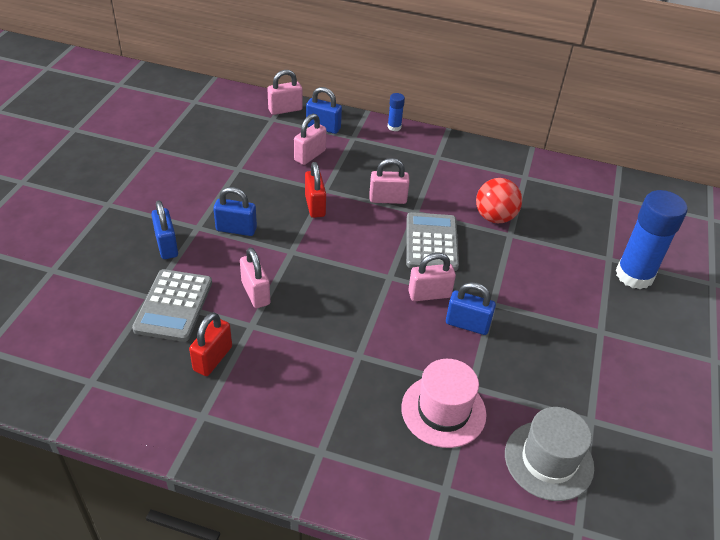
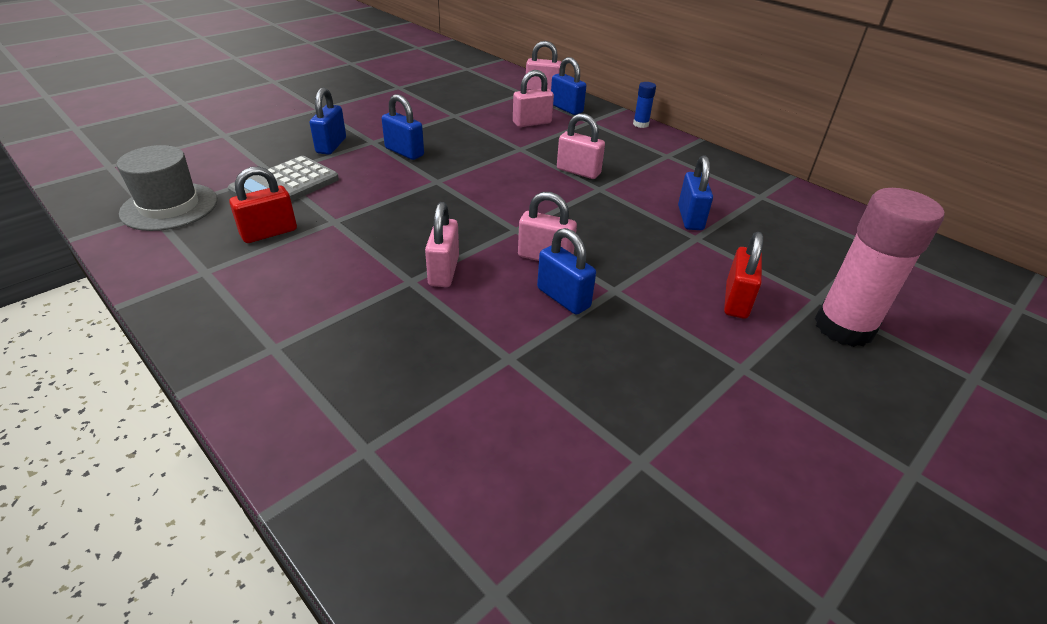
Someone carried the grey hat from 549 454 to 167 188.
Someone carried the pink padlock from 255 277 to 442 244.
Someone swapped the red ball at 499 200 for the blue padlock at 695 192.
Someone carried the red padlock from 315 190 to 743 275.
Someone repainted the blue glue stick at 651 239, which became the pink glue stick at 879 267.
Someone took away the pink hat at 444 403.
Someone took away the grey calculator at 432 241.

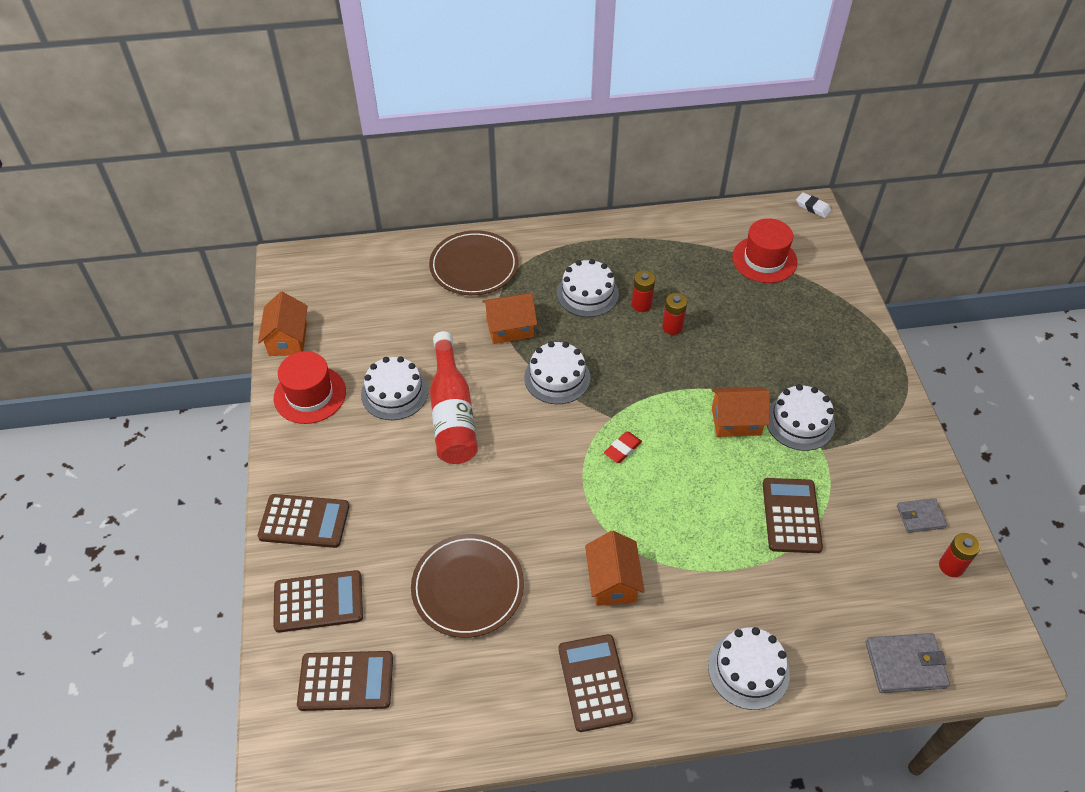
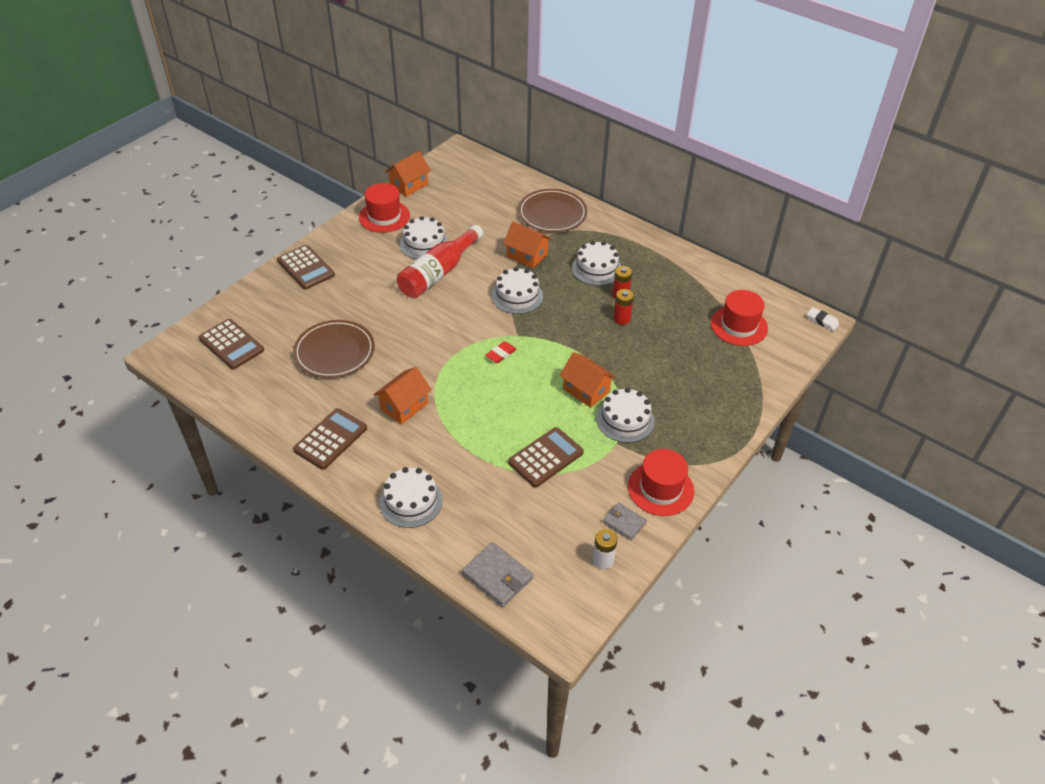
Someone rotated the red eraser at 623 447 by 45 degrees counterclockwise.
Someone repainted the red battery at 959 555, which became the white battery at 605 549.
Someone put down the red hat at 661 482.
Someone rotated the white eraser at 813 205 by 45 degrees counterclockwise.
Someone took away the brown calculator at 318 601.

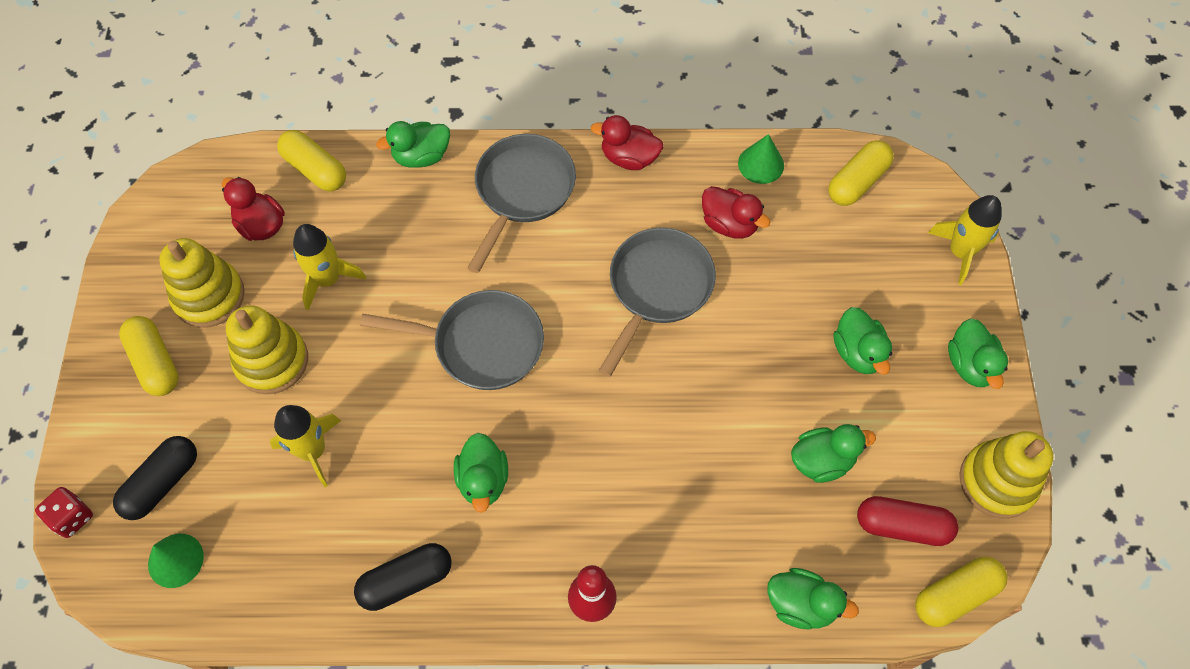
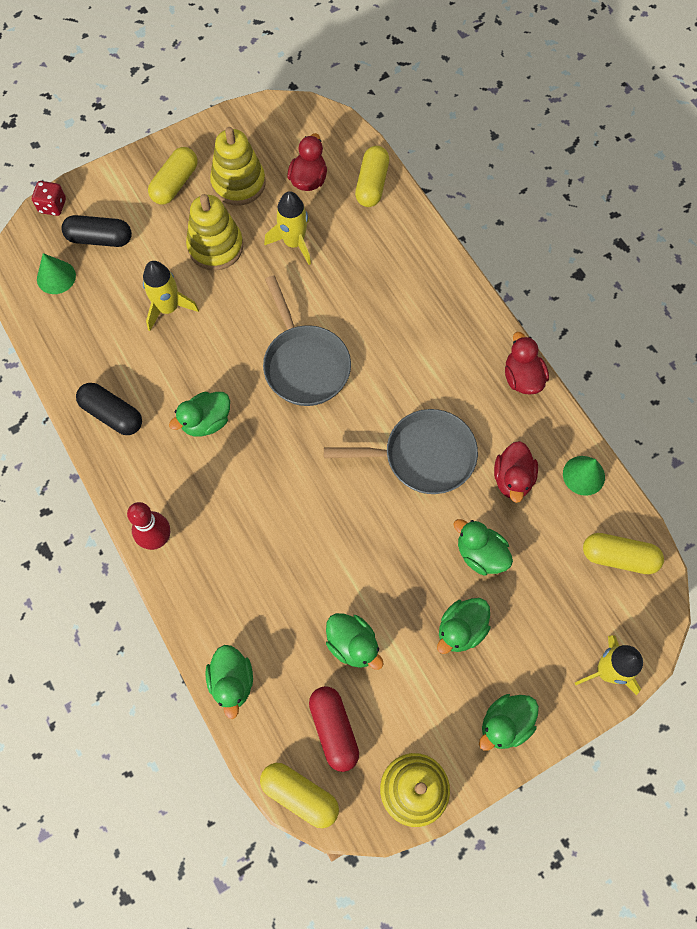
Someone carried the green duck from 413 144 to 483 547.
Someone took away the grey pan at 521 203.

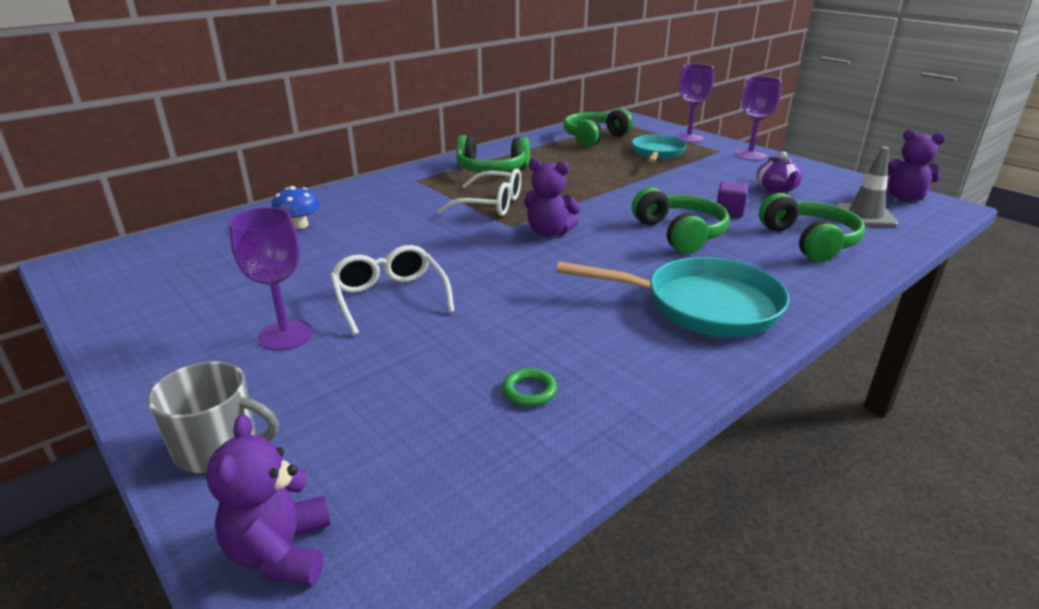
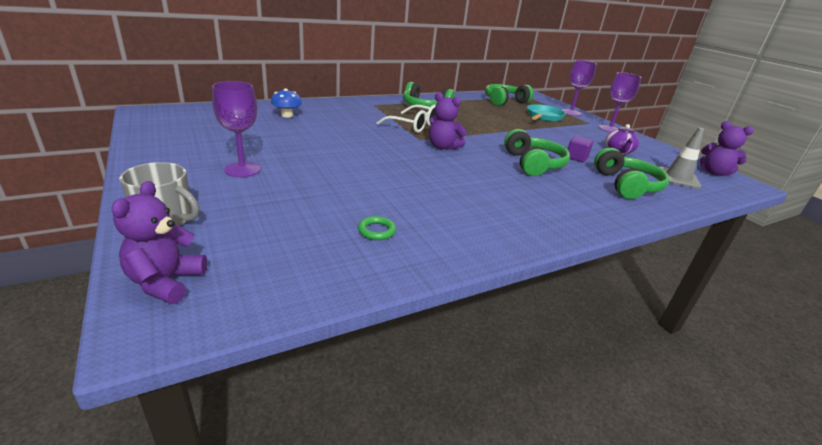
Someone took away the white glasses at 392 290.
Someone took away the turquoise pan at 672 297.

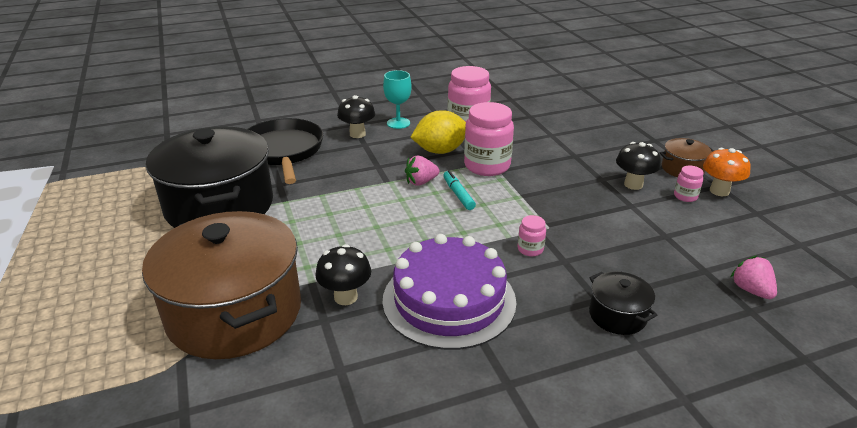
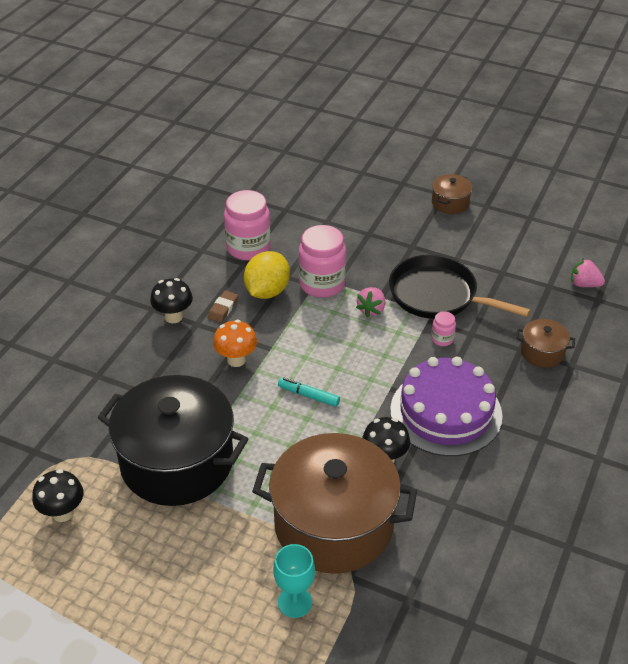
Someone carried the black mushroom from 638 166 to 58 495.
Someone put down the brown eraser at 223 307.
Someone carried the orange mushroom from 727 172 to 235 343.
Someone carried the turquoise goblet from 397 99 to 294 581.
Someone carried the turquoise marker from 459 190 to 309 392.
Someone carried the pink strawberry from 422 171 to 370 302.
Someone carried the black pan from 285 151 to 459 287.
Someone repainted the black pot at 623 303, which became the brown pot at 545 343.
Someone took away the pink jar at 689 184.

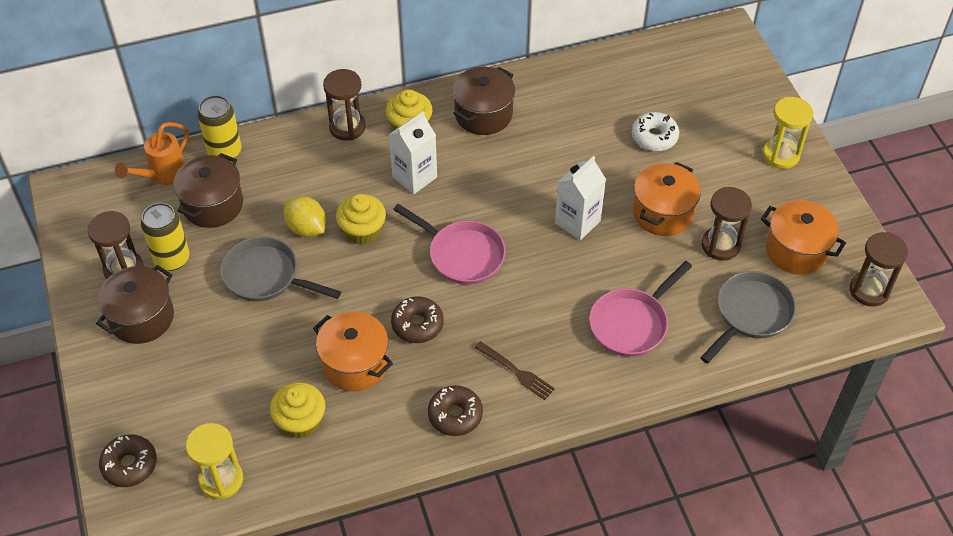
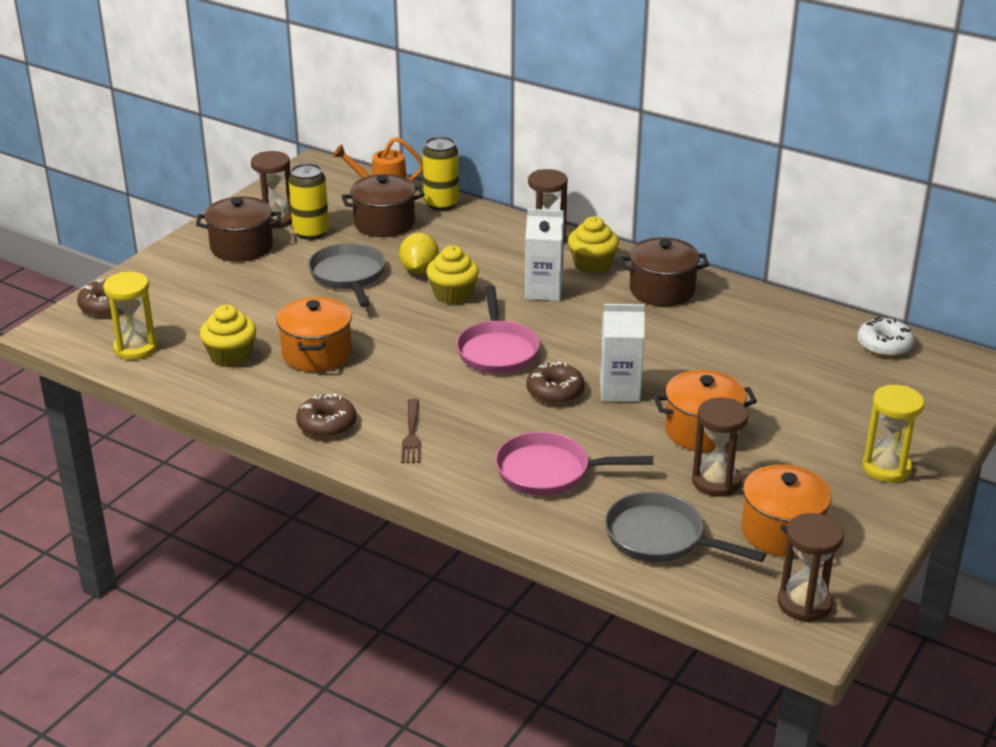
Someone carried the brown donut from 417 320 to 555 382.
Someone rotated the grey pan at 748 317 by 150 degrees counterclockwise.
Someone carried the white donut from 655 131 to 886 337.

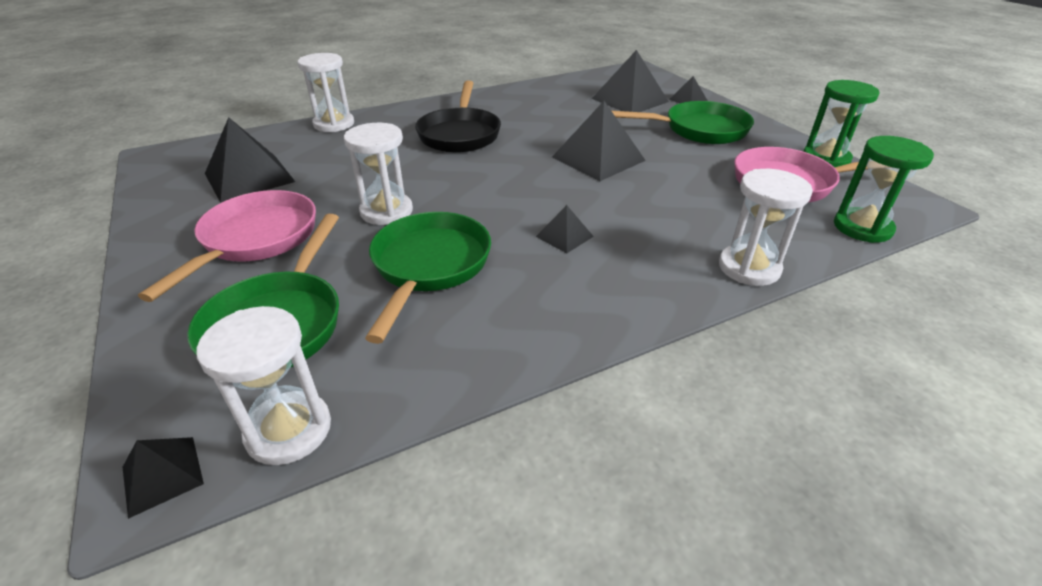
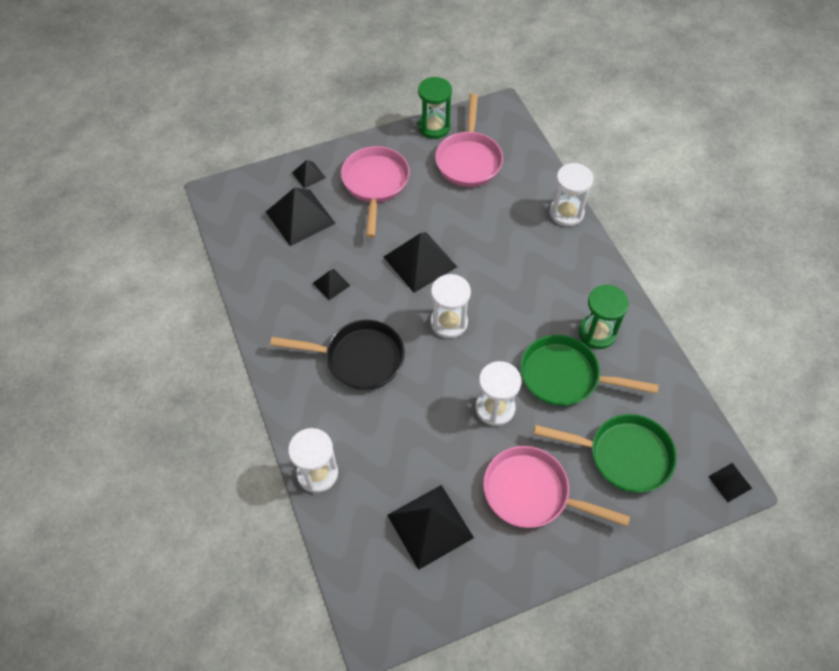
Someone carried the black pyramid from 565 229 to 331 284.
Someone repainted the green pan at 683 122, which became the pink pan at 375 192.
Someone carried the white hourglass from 263 385 to 450 306.
Someone carried the green hourglass from 884 189 to 604 317.

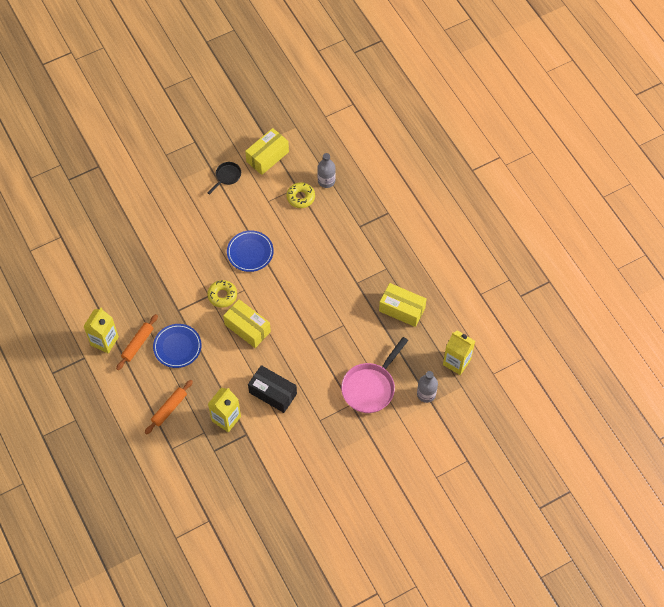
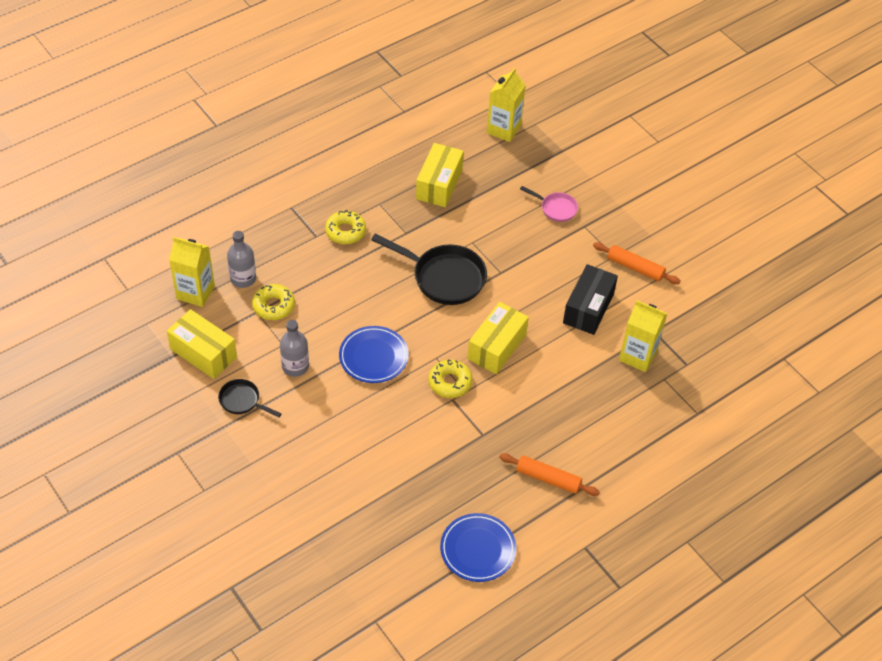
Someone carried the yellow carton from 101 331 to 192 272.
Someone carried the grey bottle from 427 387 to 294 348.
Someone put down the yellow donut at 345 227.
Someone put down the black pan at 429 269.
Someone carried the blue plate from 177 346 to 478 547.
Someone scaled the pink pan at 374 375 by 0.52.
Someone carried the orange rolling pin from 169 407 to 637 263.

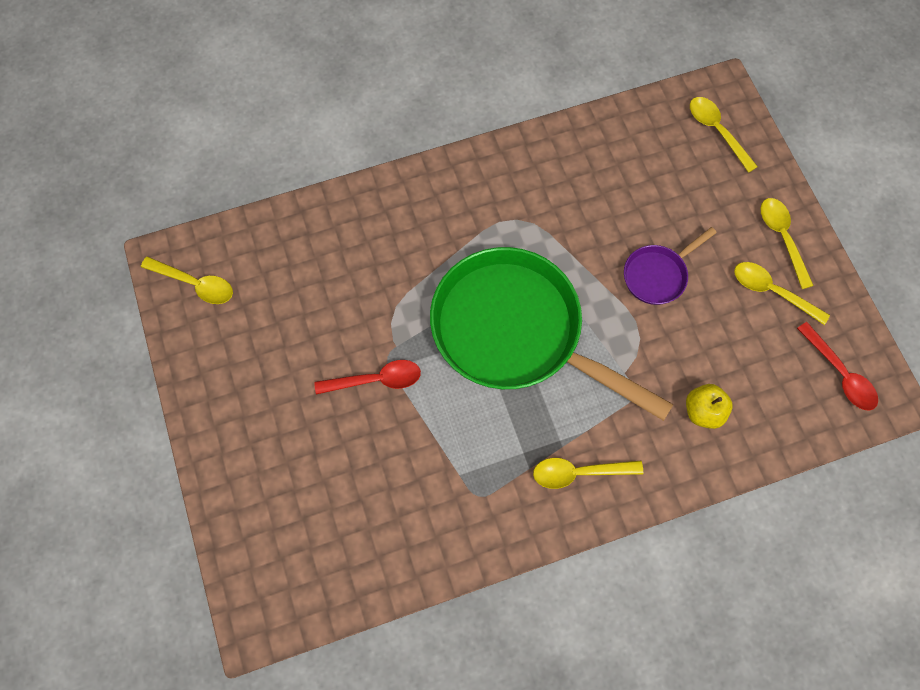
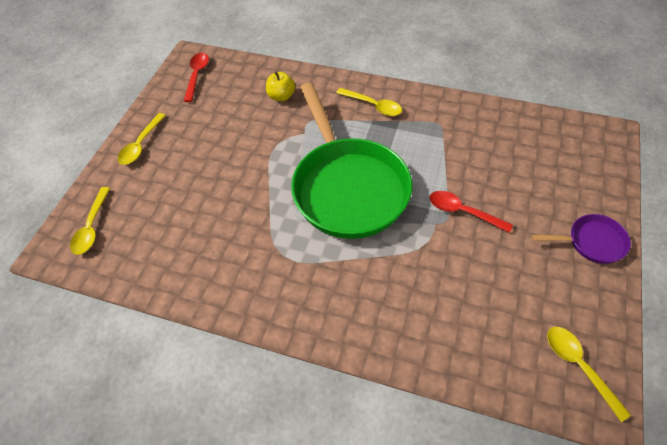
Someone carried the purple pan from 670 266 to 581 239.
Someone took away the yellow spoon at 782 293.

